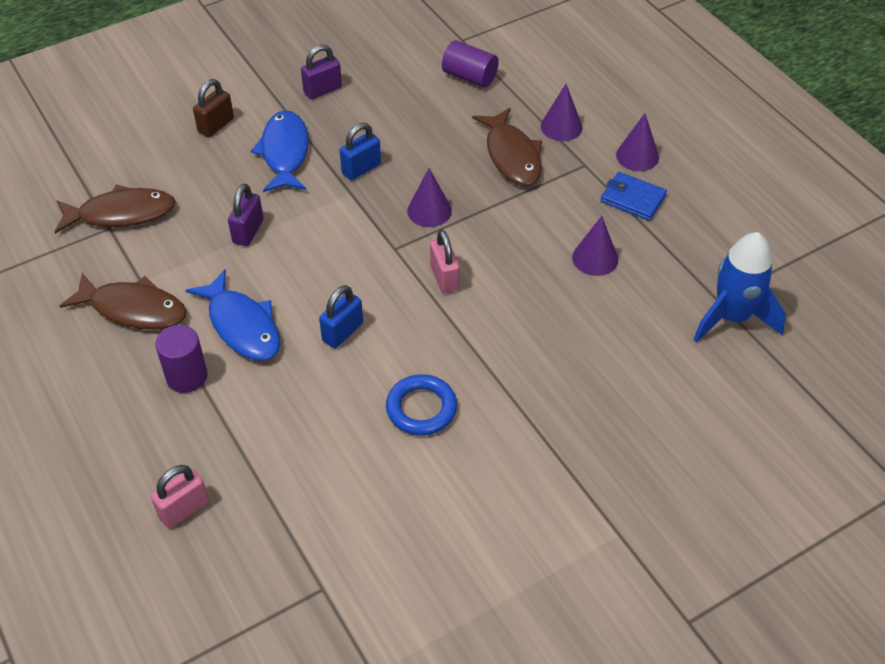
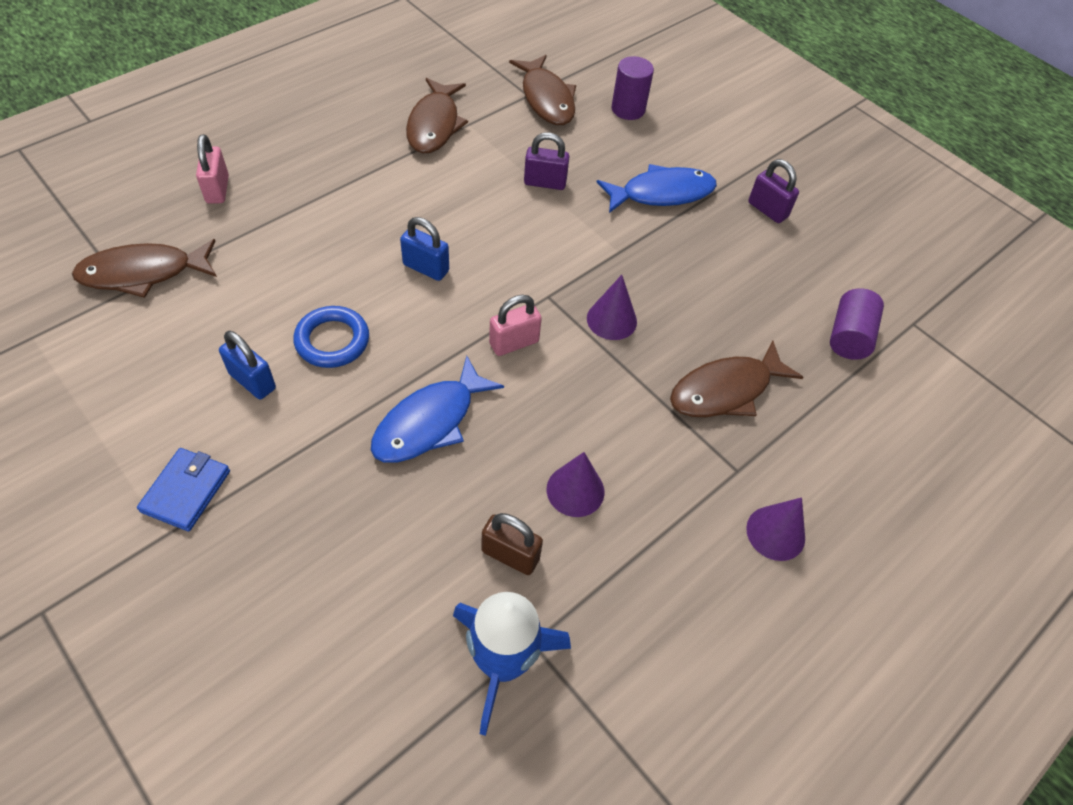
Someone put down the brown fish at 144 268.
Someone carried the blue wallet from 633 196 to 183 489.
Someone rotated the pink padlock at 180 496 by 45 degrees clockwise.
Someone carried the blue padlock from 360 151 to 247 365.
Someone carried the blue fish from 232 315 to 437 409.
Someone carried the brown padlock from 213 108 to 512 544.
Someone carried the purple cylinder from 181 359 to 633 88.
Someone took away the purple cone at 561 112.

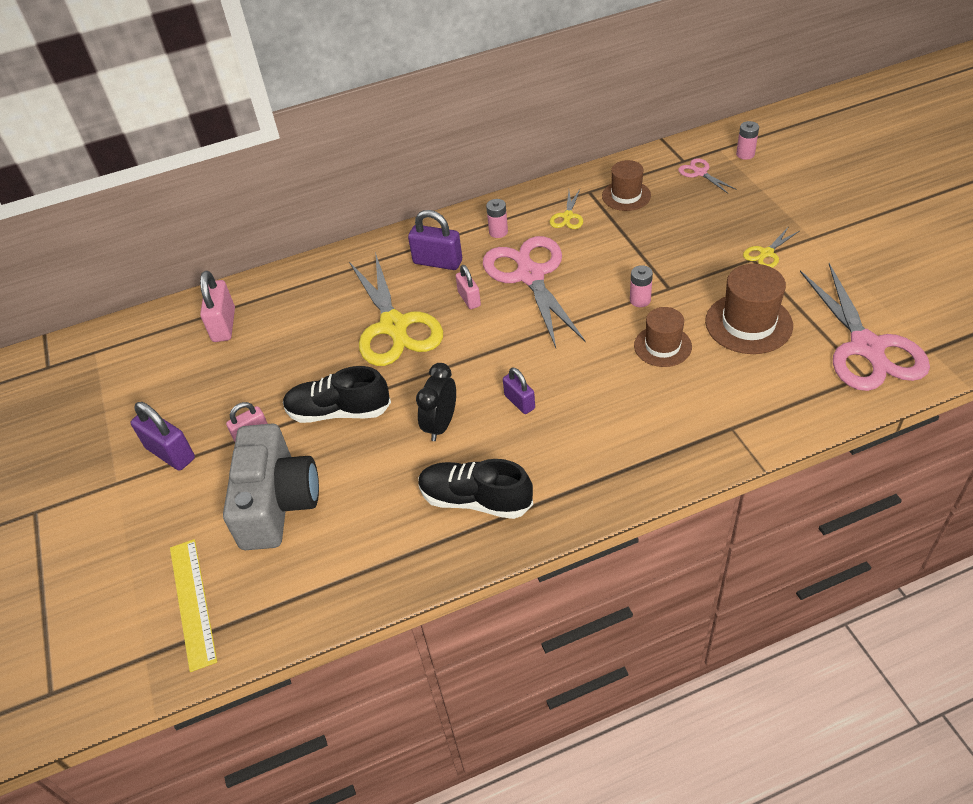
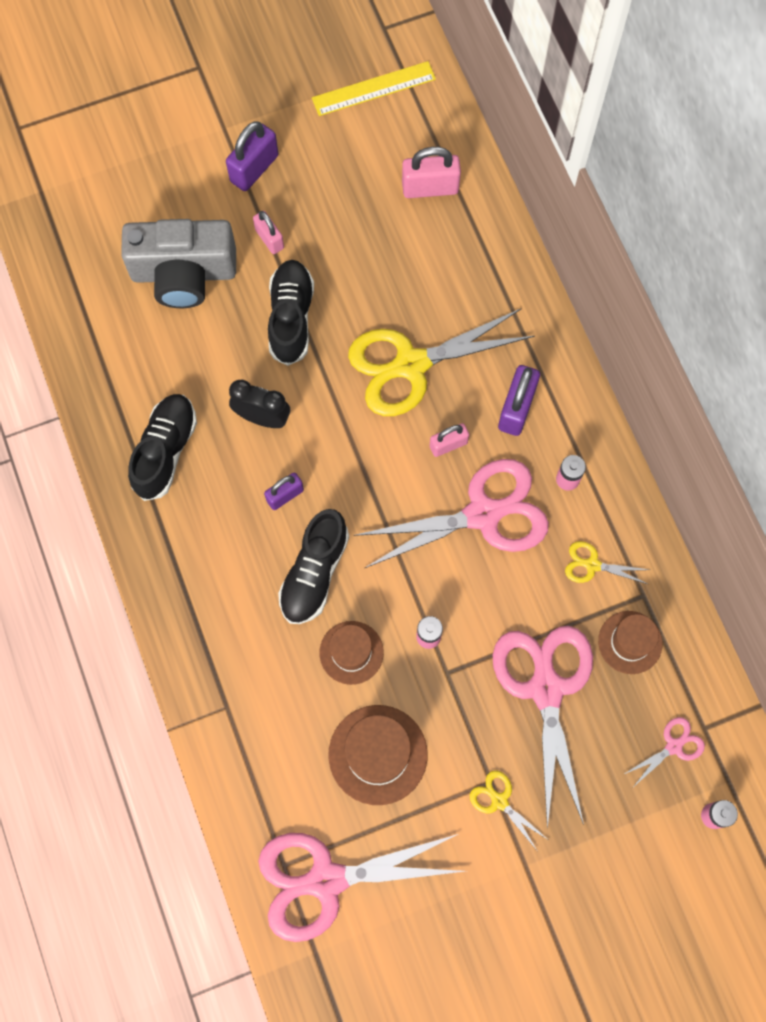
Someone put down the black shoe at 313 566.
Someone carried the yellow ruler from 193 605 to 374 88.
Someone put down the pink scissors at 543 727.

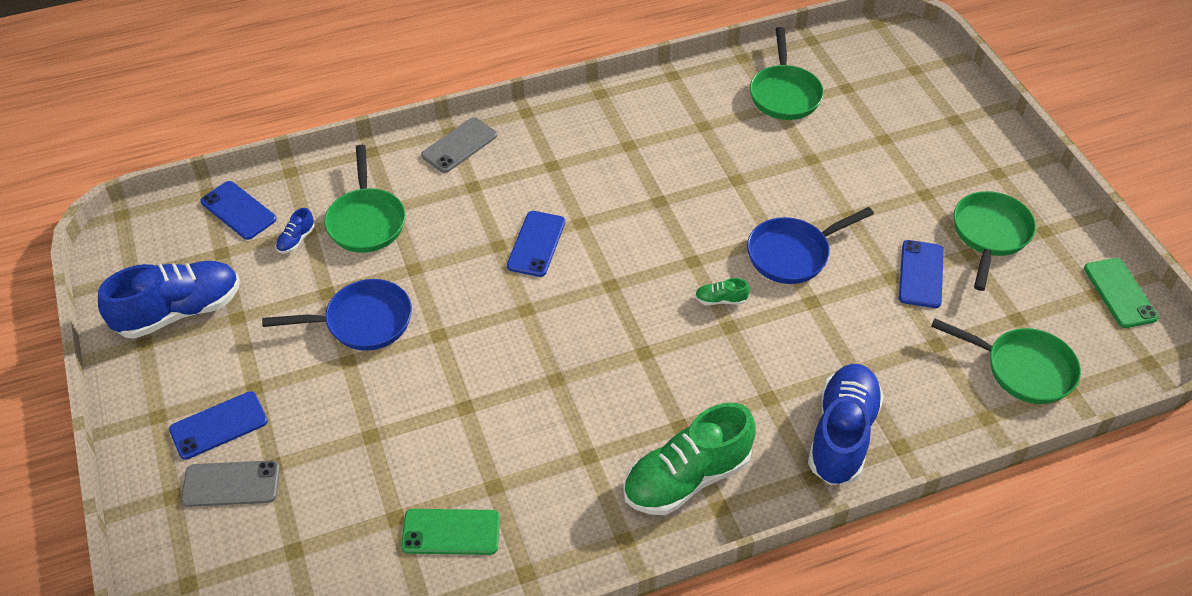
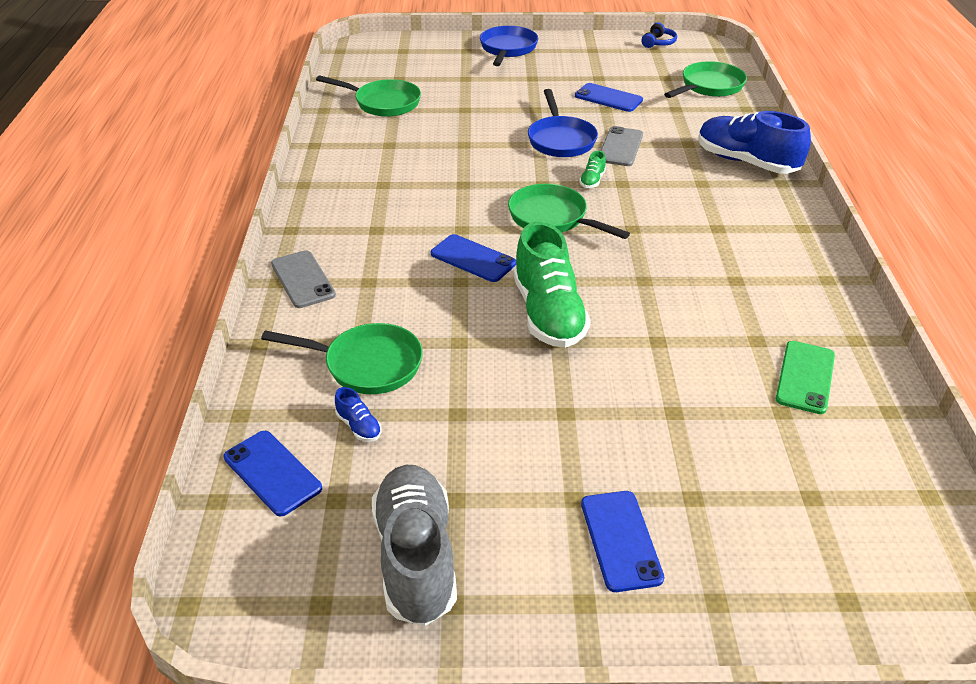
Someone rotated the blue phone at 238 210 by 75 degrees clockwise.
Someone repainted the blue shoe at 169 300, which became the grey shoe at 414 545.
Someone carried the blue pan from 337 315 to 509 46.
Someone carried the green pan from 994 241 to 569 211.
Someone carried the green shoe from 689 459 to 552 285.
Someone carried the grey phone from 230 483 to 622 146.
Someone swapped the green phone at 1121 293 for the blue headphones at 659 35.

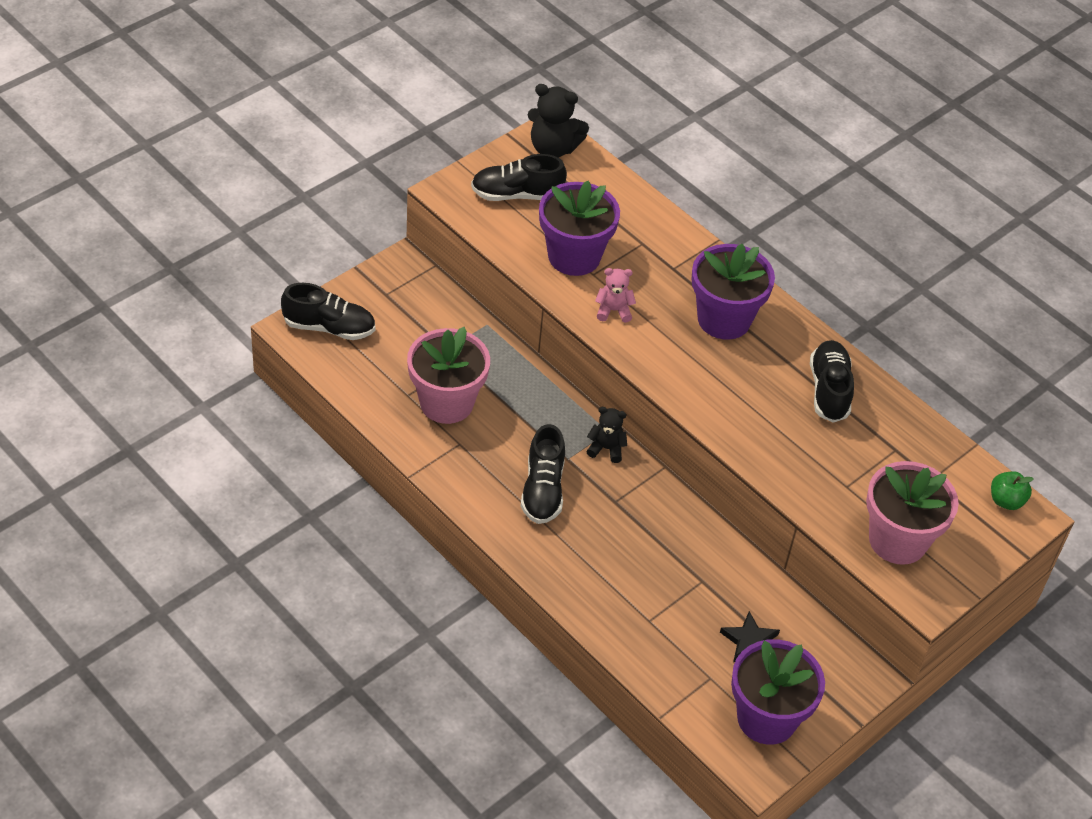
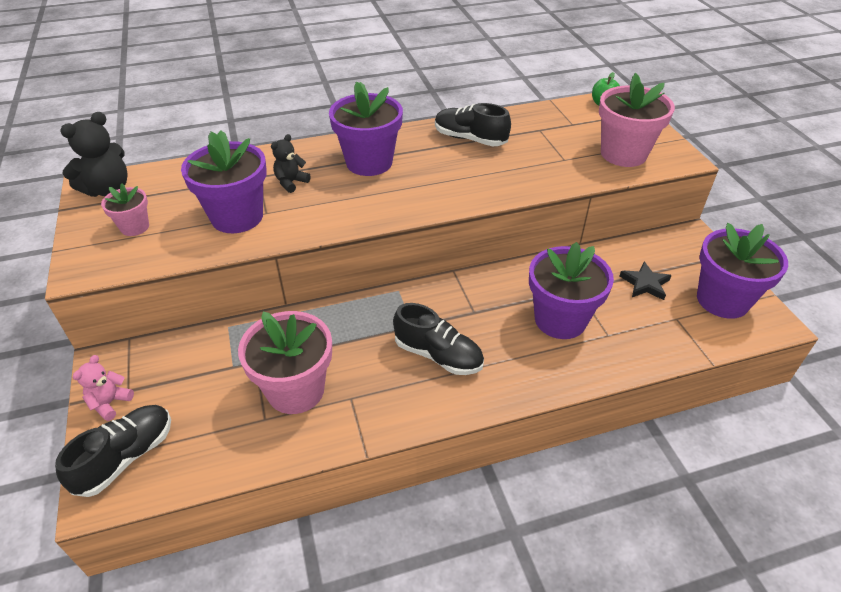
Someone carried the pink teddy bear from 615 295 to 103 388.
Someone swapped the black shoe at 519 177 for the pink flower pot at 125 209.
Someone carried the black teddy bear from 606 435 to 291 163.
Someone put down the purple flower pot at 571 290.

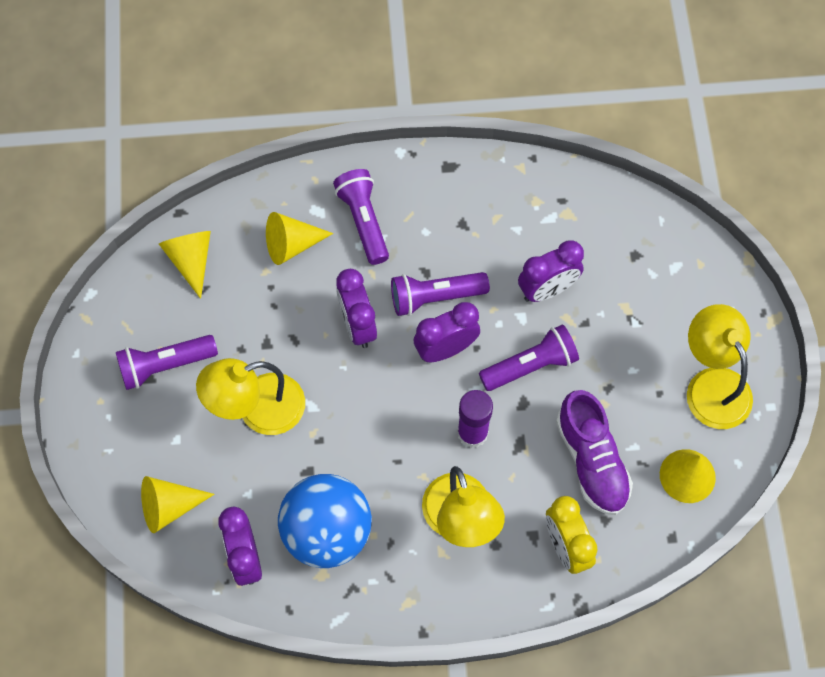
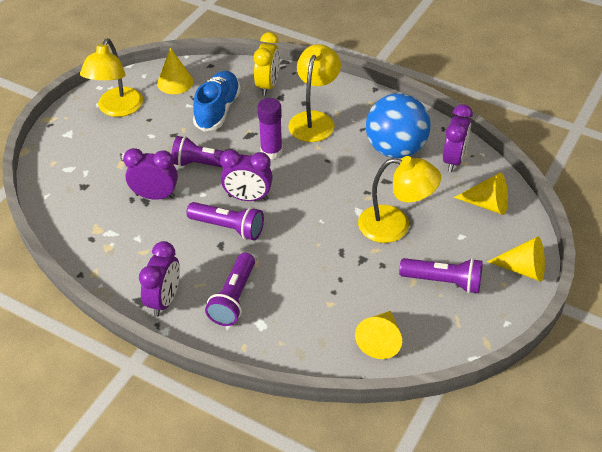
Someone carried the purple clock from 356 308 to 159 279.
Someone repainted the purple shoe at 594 452, which became the blue shoe at 217 101.
Someone carried the yellow cone from 299 238 to 516 259.

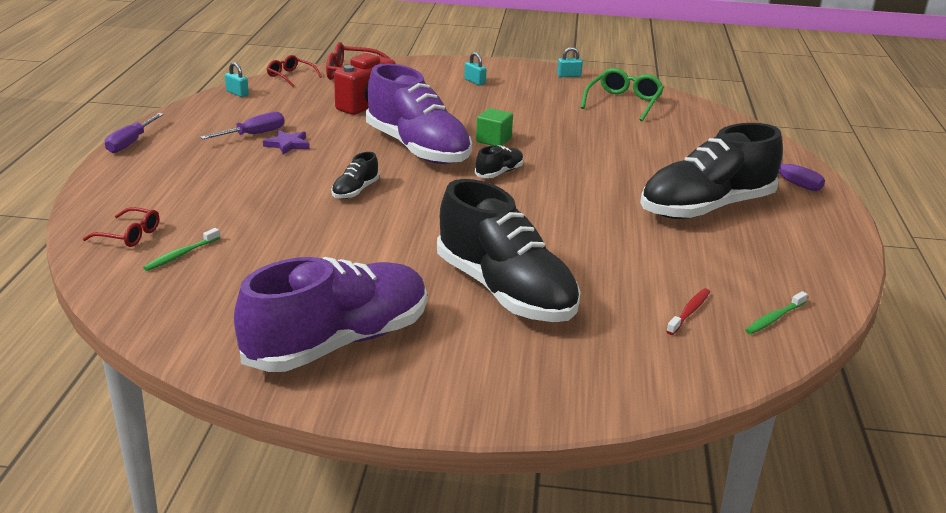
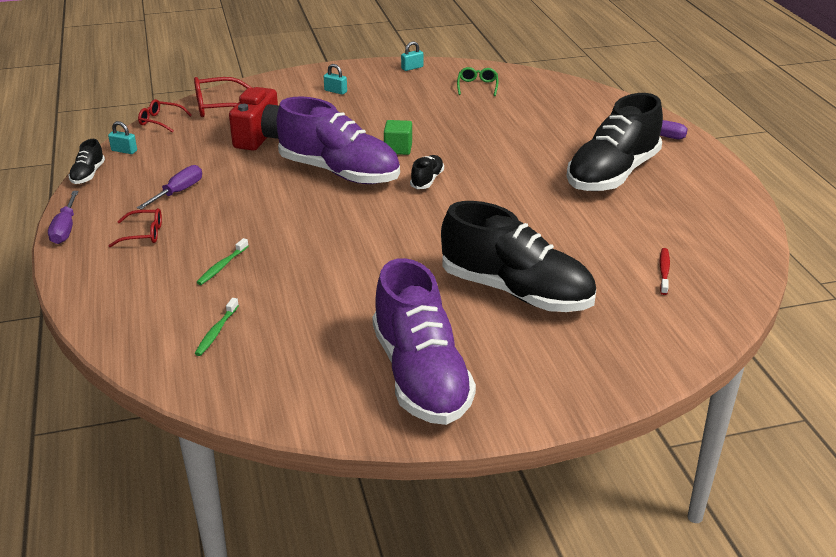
Someone carried the black shoe from 355 175 to 87 161.
Someone carried the red glasses from 121 227 to 135 227.
Someone carried the green toothbrush from 776 312 to 222 261.
Someone rotated the purple shoe at 330 314 by 135 degrees clockwise.
Someone scaled the green glasses at 622 94 by 0.63.
Someone took away the purple star at 286 142.

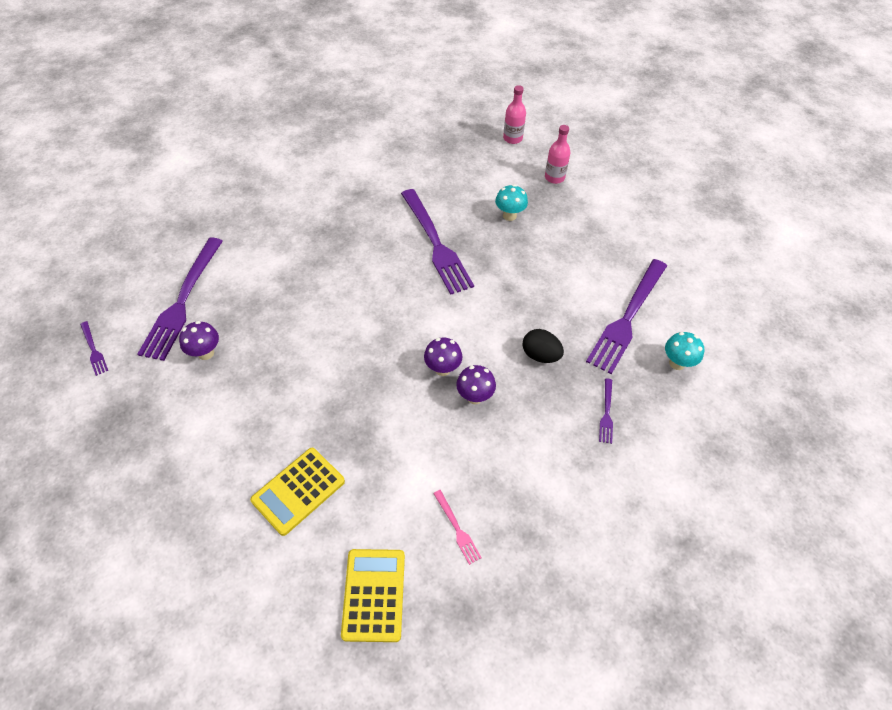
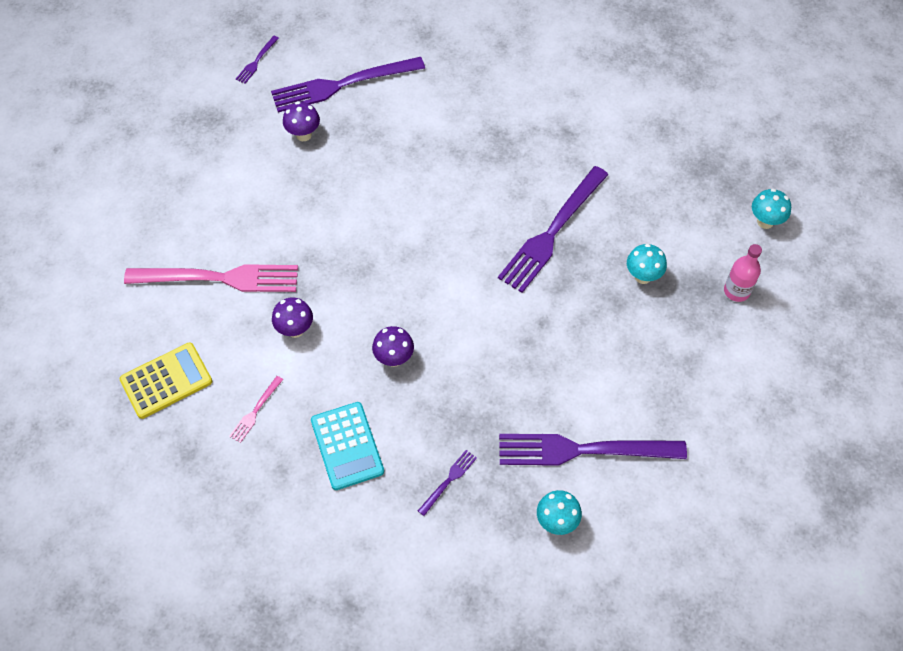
Someone swapped the yellow calculator at 297 492 for the pink fork at 211 278.
Someone carried the purple mushroom from 443 356 to 292 317.
Someone put down the turquoise calculator at 347 446.
Someone rotated the purple fork at 606 411 by 150 degrees clockwise.
Someone swapped the pink bottle at 514 114 for the turquoise mushroom at 771 209.
Someone took away the black egg at 543 346.

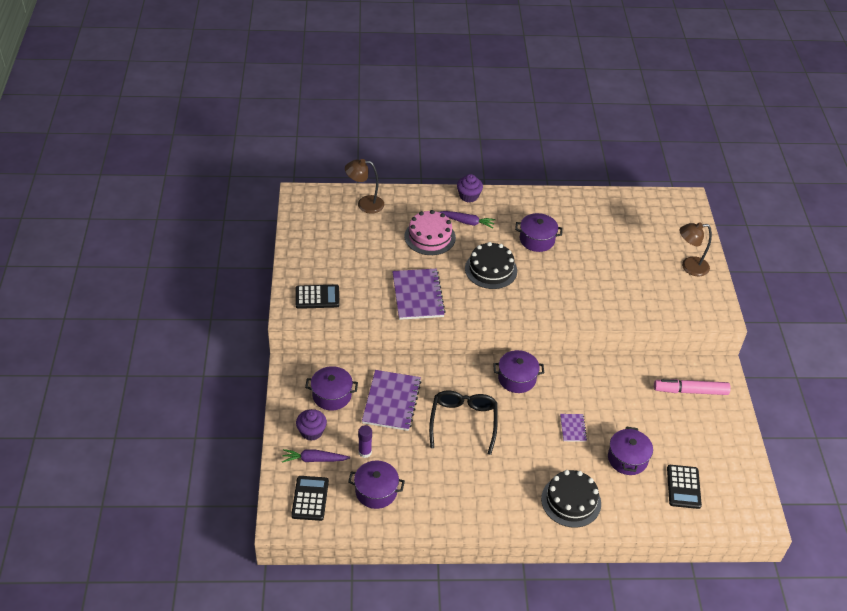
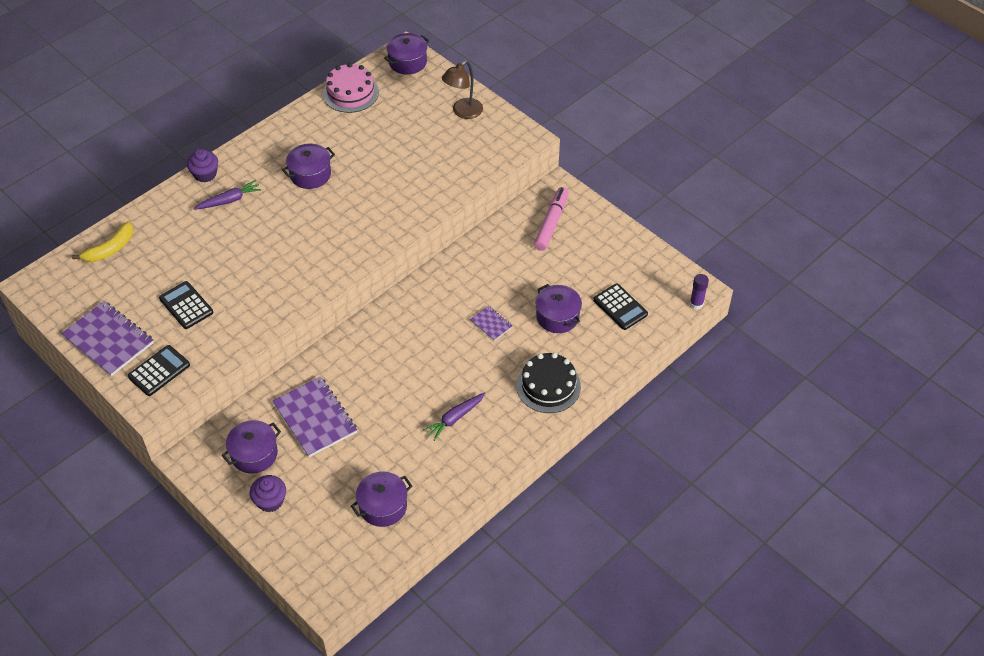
Someone carried the purple notebook from 419 294 to 107 338.
Someone swapped the brown lamp at 364 186 for the yellow banana at 102 242.
Someone carried the black calculator from 310 498 to 186 305.
Someone carried the pink cake from 430 232 to 351 88.
Someone carried the purple pot from 518 371 to 406 54.
Someone carried the purple carrot from 316 455 to 454 416.
Someone rotated the pink marker at 692 387 by 150 degrees clockwise.
Someone carried the purple glue stick from 365 441 to 699 291.
Someone took away the black glasses at 463 422.
Someone took away the black cake at 491 265.

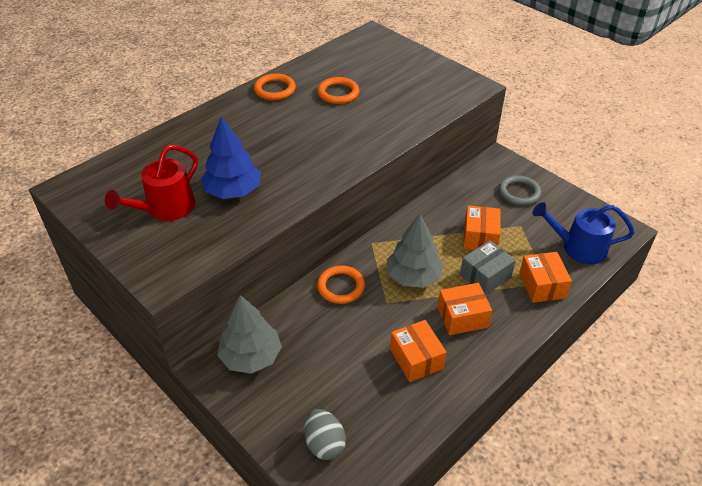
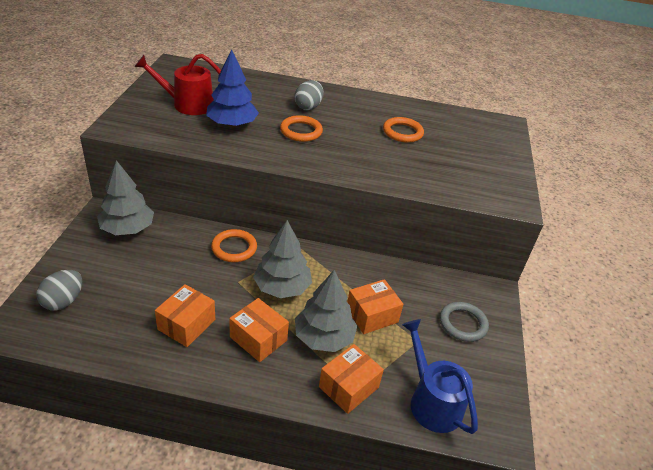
Someone carried the orange ring from 275 86 to 301 128.
Someone put down the grey egg at 309 95.
Someone swapped the grey box at 488 267 for the grey tree at 326 311.

